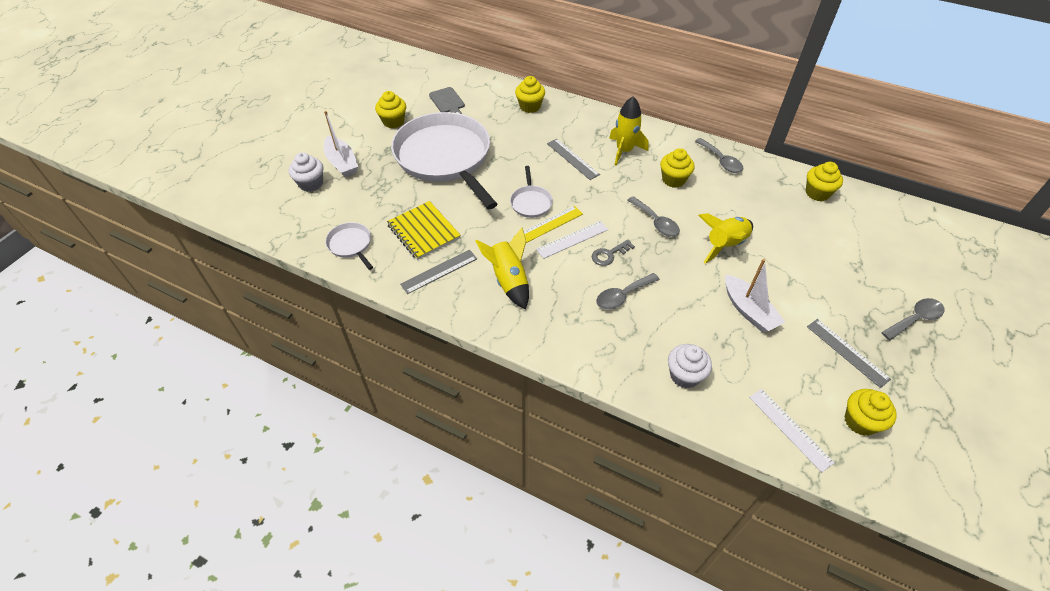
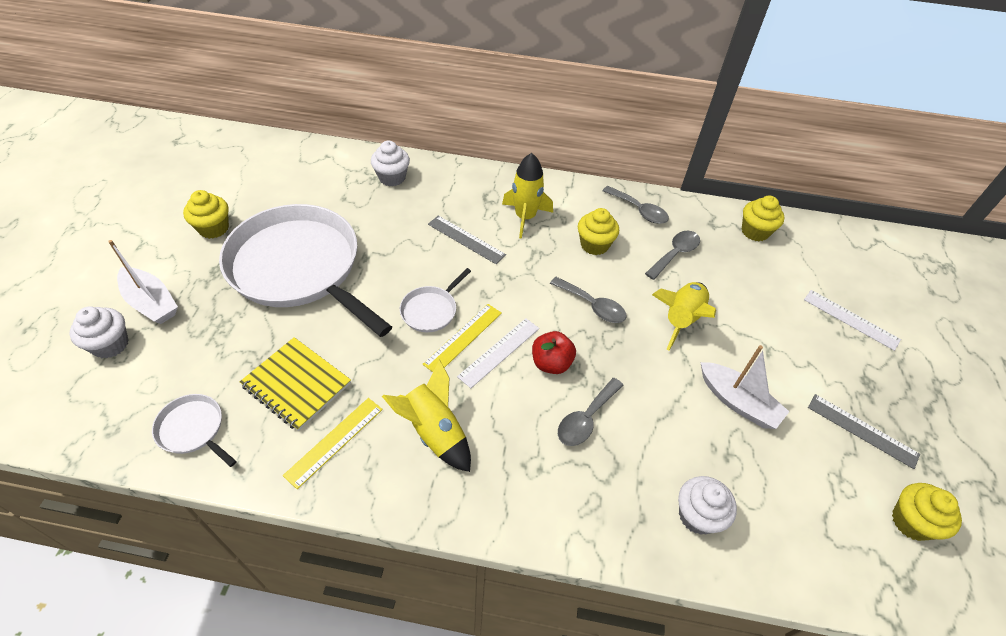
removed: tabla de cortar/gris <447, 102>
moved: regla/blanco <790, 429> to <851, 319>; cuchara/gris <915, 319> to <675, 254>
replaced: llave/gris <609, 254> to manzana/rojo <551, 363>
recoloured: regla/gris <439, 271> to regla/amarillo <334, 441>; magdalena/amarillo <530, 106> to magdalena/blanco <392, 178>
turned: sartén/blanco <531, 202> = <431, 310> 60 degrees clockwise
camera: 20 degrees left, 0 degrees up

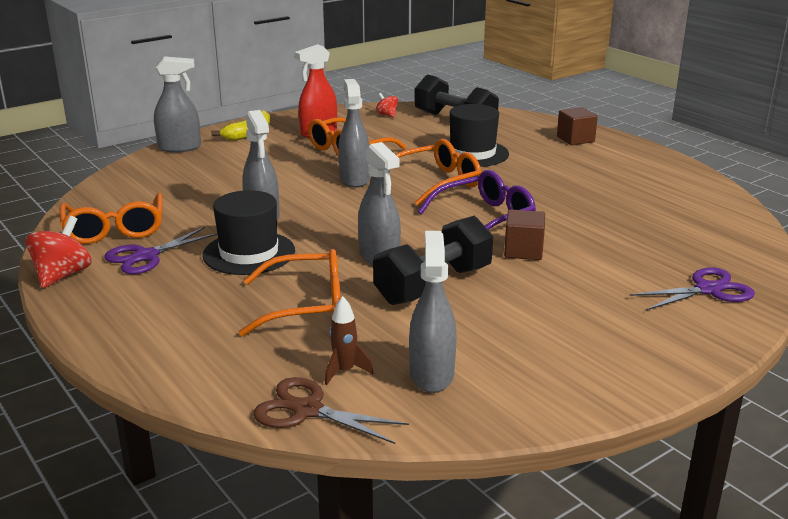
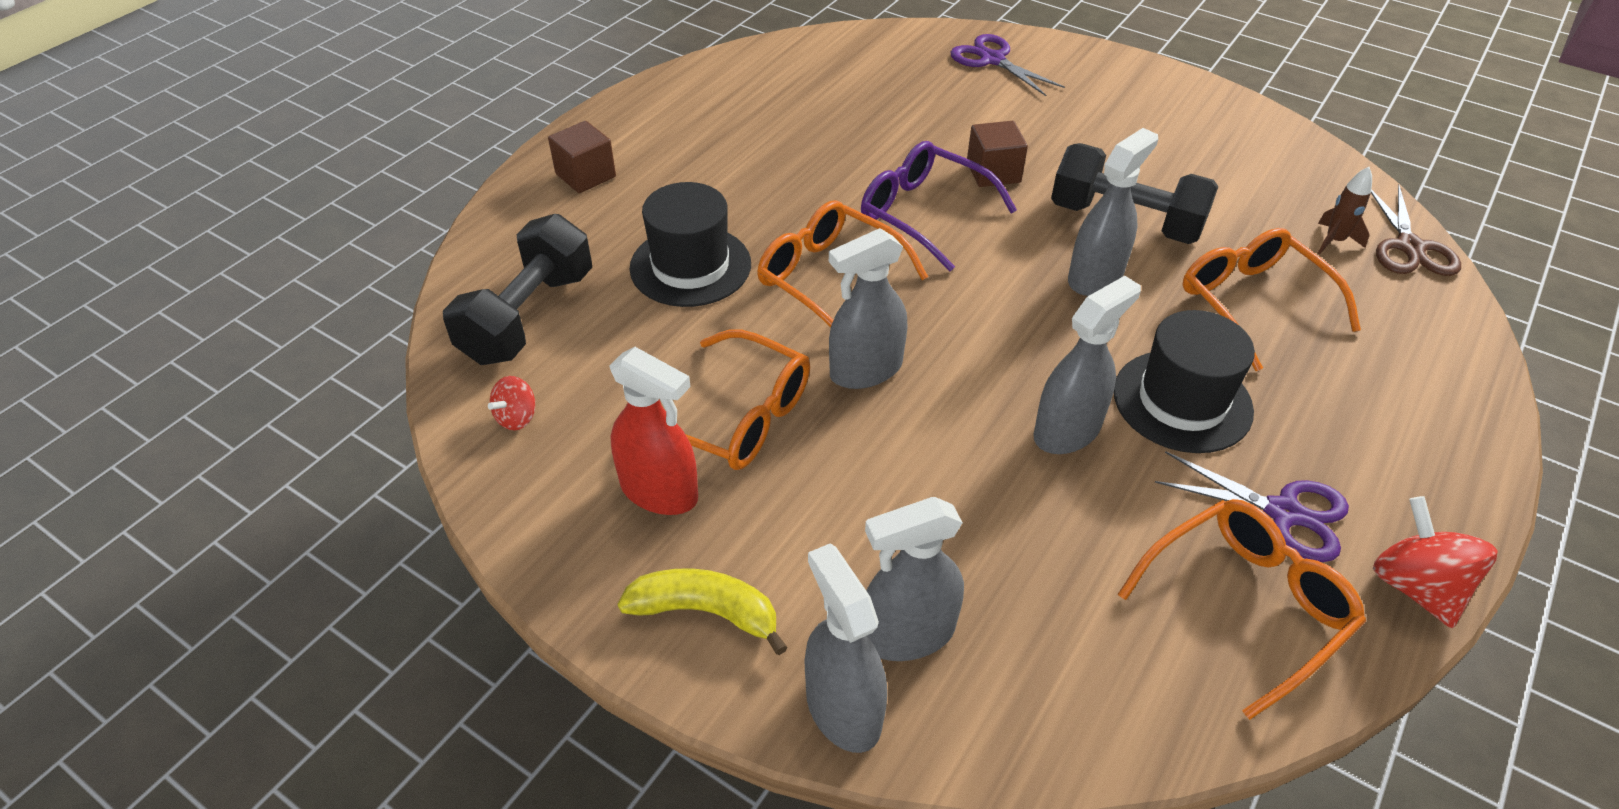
moved: pulverizador/gris <431, 374> to <908, 634>
turned: peonza/rojo <62, 275> = <1415, 586> 75 degrees clockwise
camera: 110 degrees left, 20 degrees up

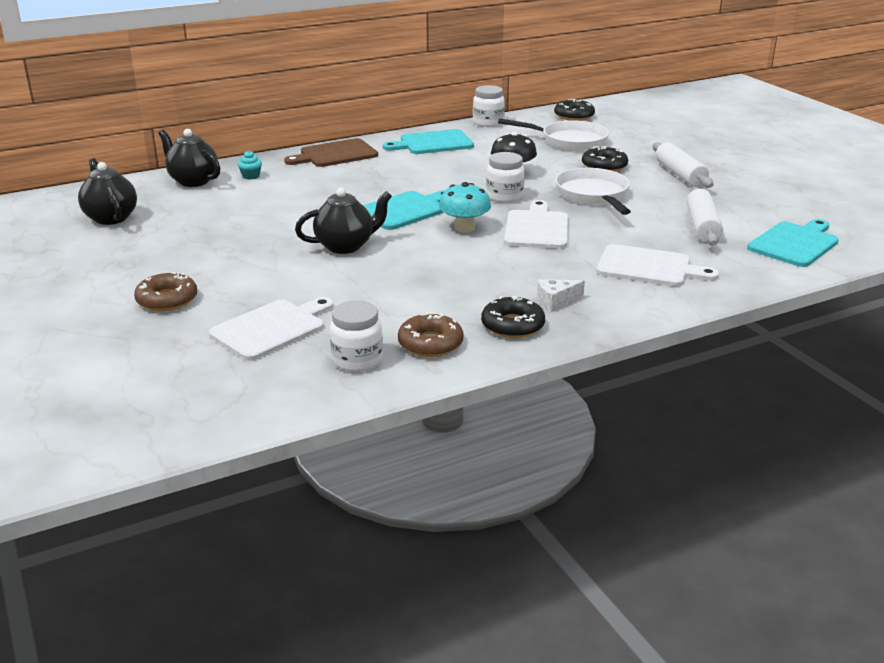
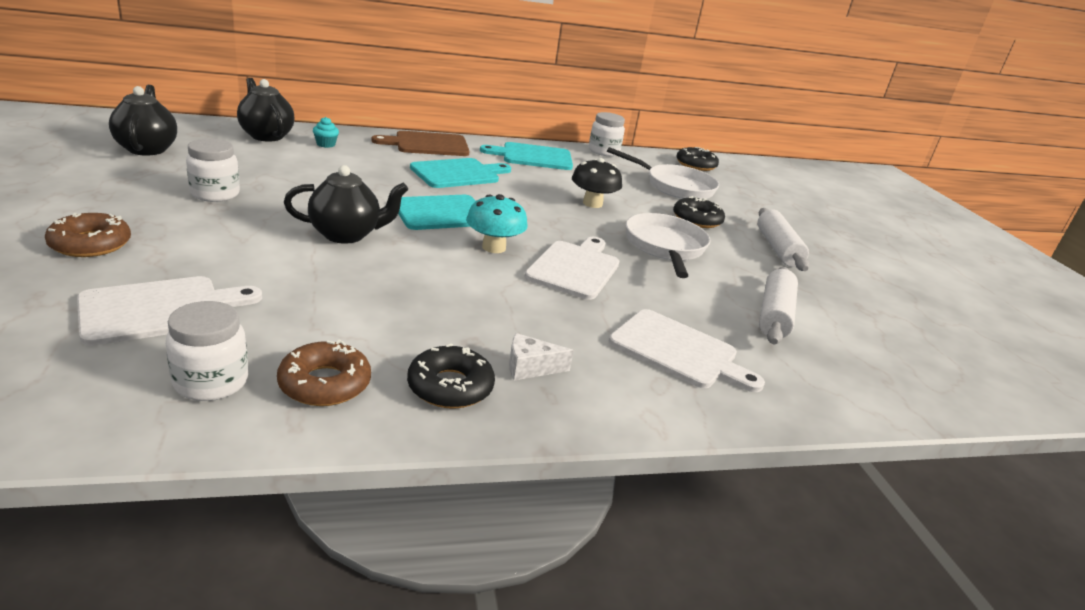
moved: tarro/blanco <504, 197> to <215, 194>; tabla de cortar/turquesa <795, 243> to <458, 173>
camera: 10 degrees right, 0 degrees up

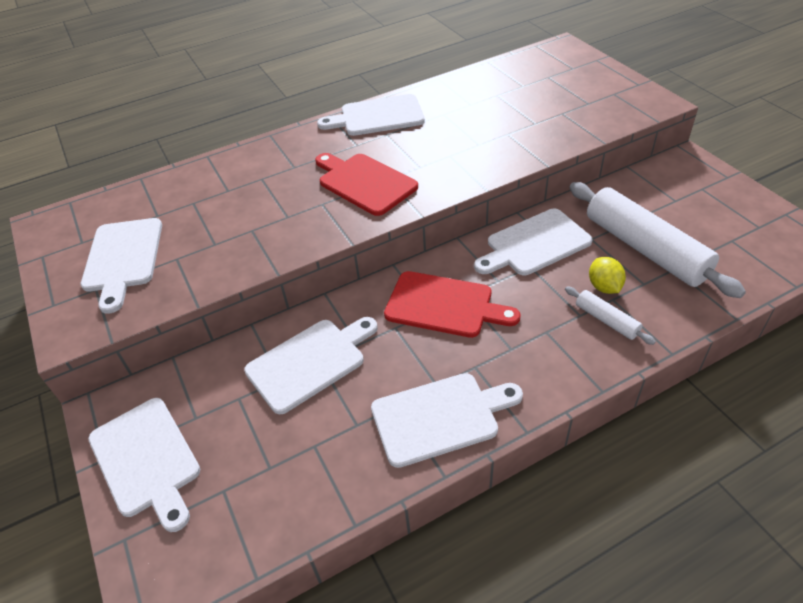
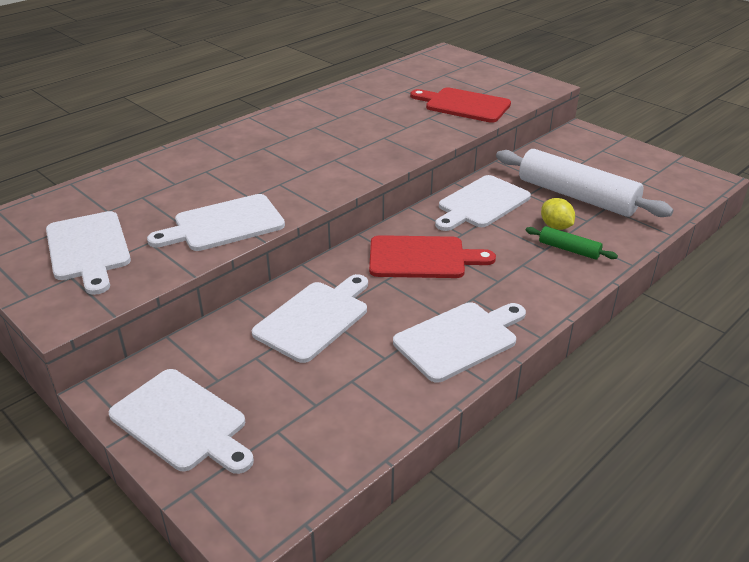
moved: tabla de cortar/rojo <364, 183> to <464, 105>; tabla de cortar/blanco <377, 116> to <224, 224>
recoloured: rodillo/blanco <606, 320> to rodillo/verde <569, 249>
camera: 20 degrees left, 10 degrees down

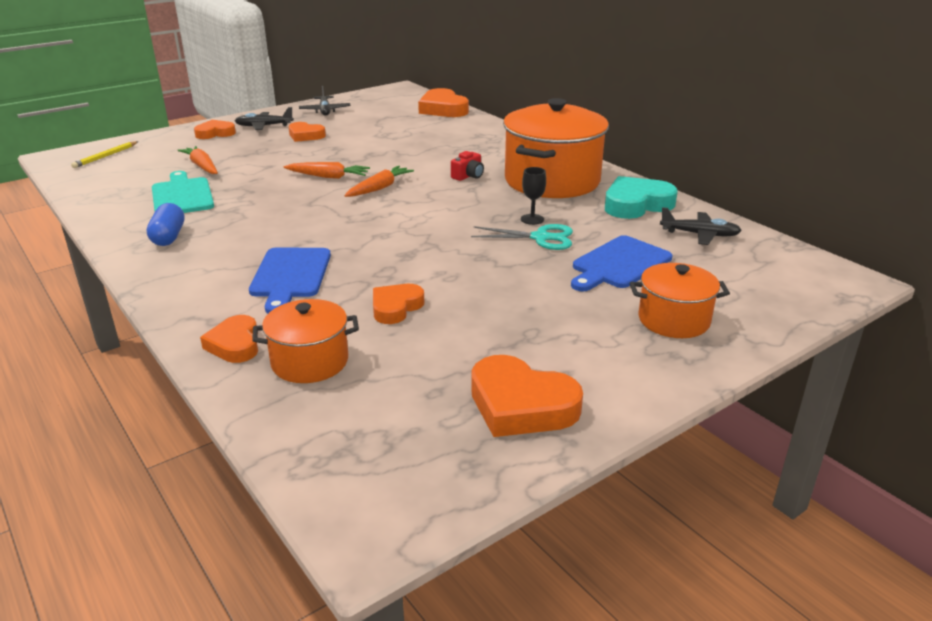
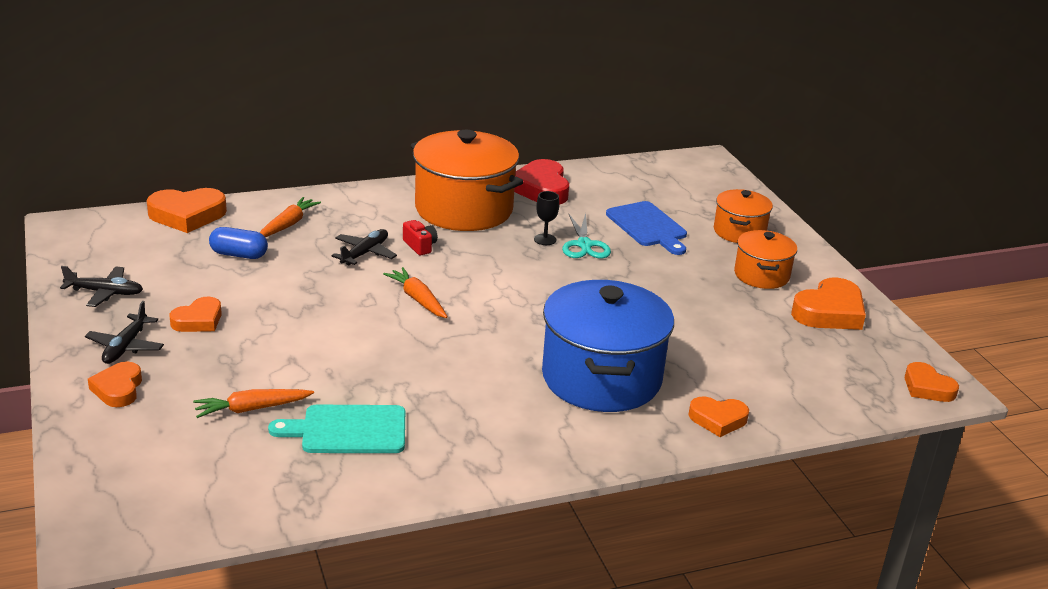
removed: lápiz/amarillo <105, 156>
moved: cápsula/azul <168, 237> to <239, 255>; olla/naranja <310, 362> to <761, 275>; zanahoria/naranja <328, 177> to <288, 224>; corazón/naranja <396, 307> to <927, 387>; avión/negro <700, 235> to <365, 253>
replaced: tabla de cortar/azul <290, 276> to olla/azul <601, 378>
recoloured: corazón/turquesa <636, 204> to corazón/rojo <541, 188>
turned: tijeras/turquesa <541, 238> = <584, 245> 150 degrees clockwise
camera: 75 degrees left, 0 degrees up

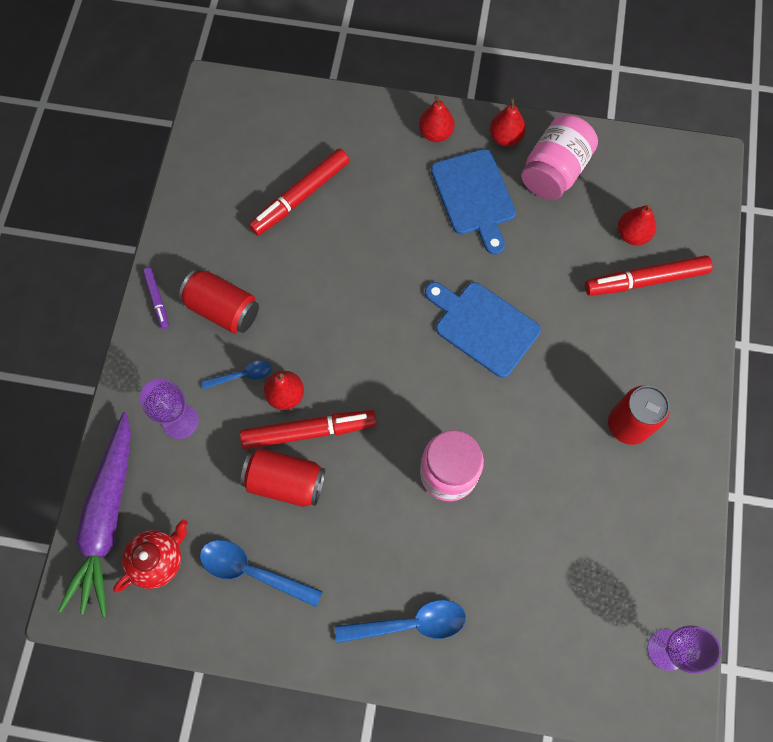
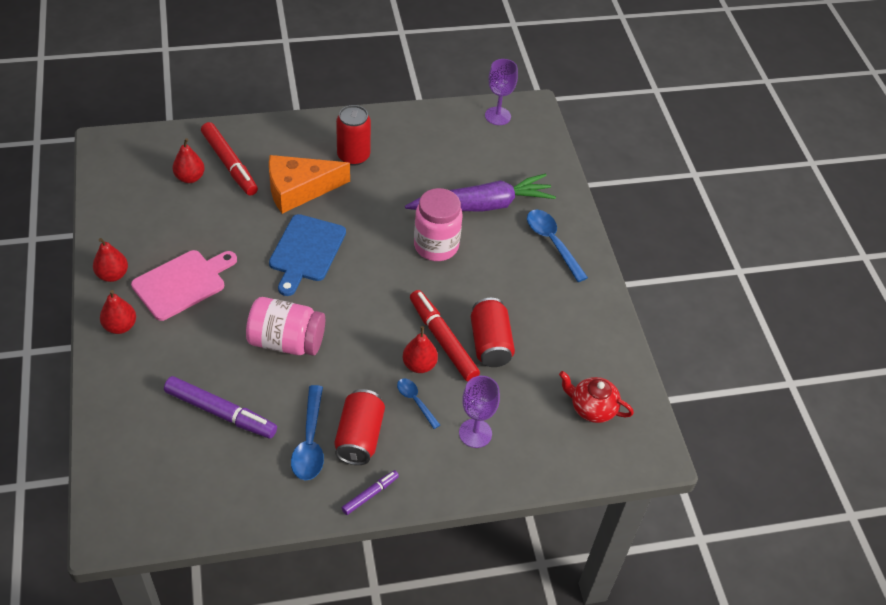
added: queso/naranja <299, 189>
moved: zanahoria/morado <107, 518> to <482, 205>; cuchara/azul <252, 571> to <310, 441>; tarro/rosa <554, 171> to <286, 342>
recoloured: rotulador/rojo <300, 197> to rotulador/morado <221, 412>; tabla de cortar/azul <474, 196> to tabla de cortar/rosa <182, 283>
camera: 115 degrees left, 20 degrees down

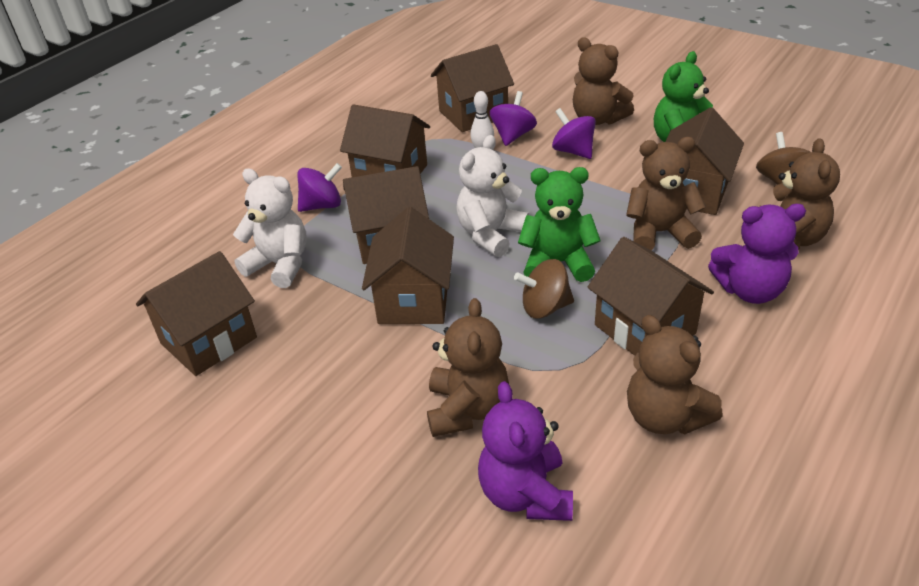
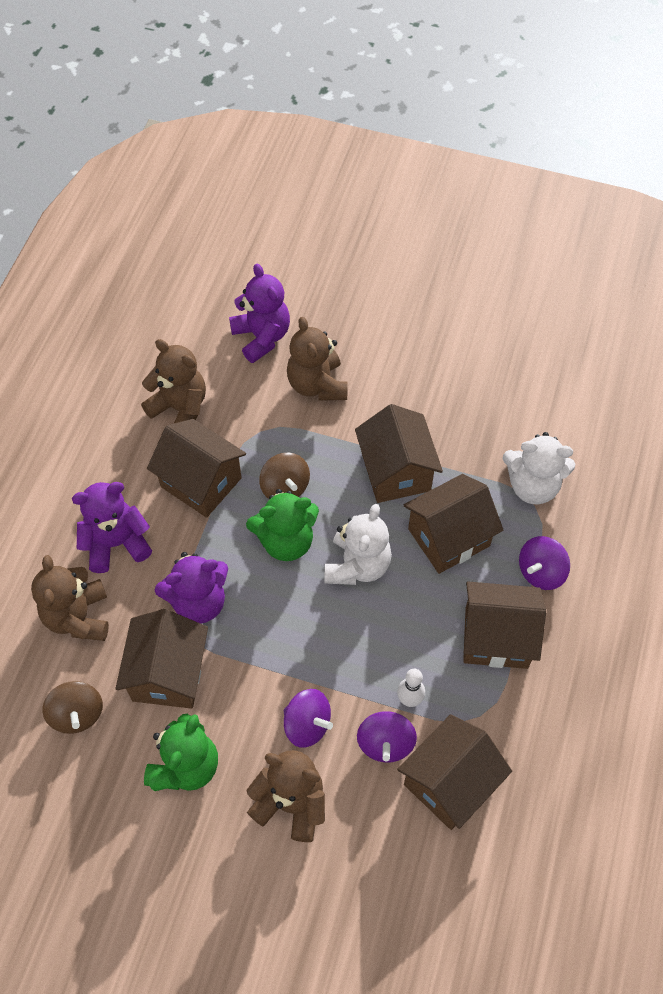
removed: casa/marrón <209, 340>
recoloured: osito/marrón <659, 233> to osito/morado <198, 601>
turned: peonza/marrón <545, 307> = <285, 487> 90 degrees clockwise
camera: 160 degrees right, 20 degrees up

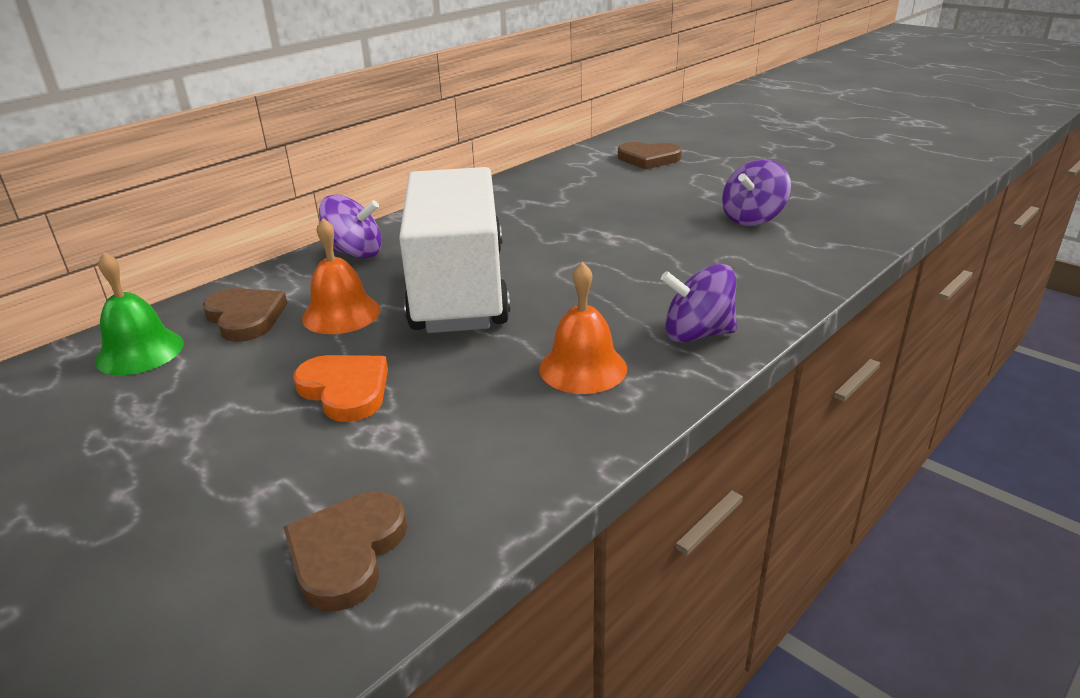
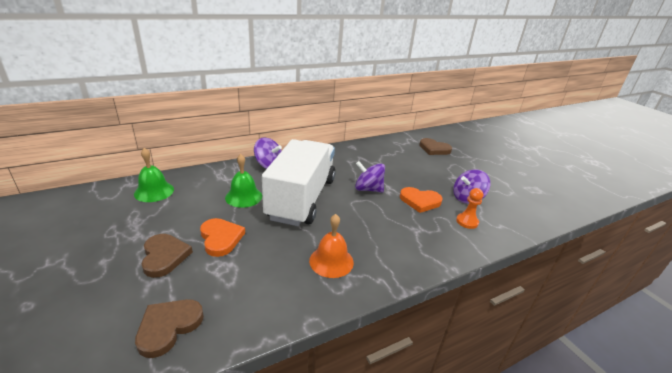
added: corazón/naranja <420, 201>; peón/naranja <467, 222>
moved: corazón/marrón <245, 317> to <164, 256>; peonza/morado <697, 334> to <368, 189>
recoloured: campana/naranja <341, 314> to campana/verde <243, 196>
camera: 15 degrees right, 0 degrees up

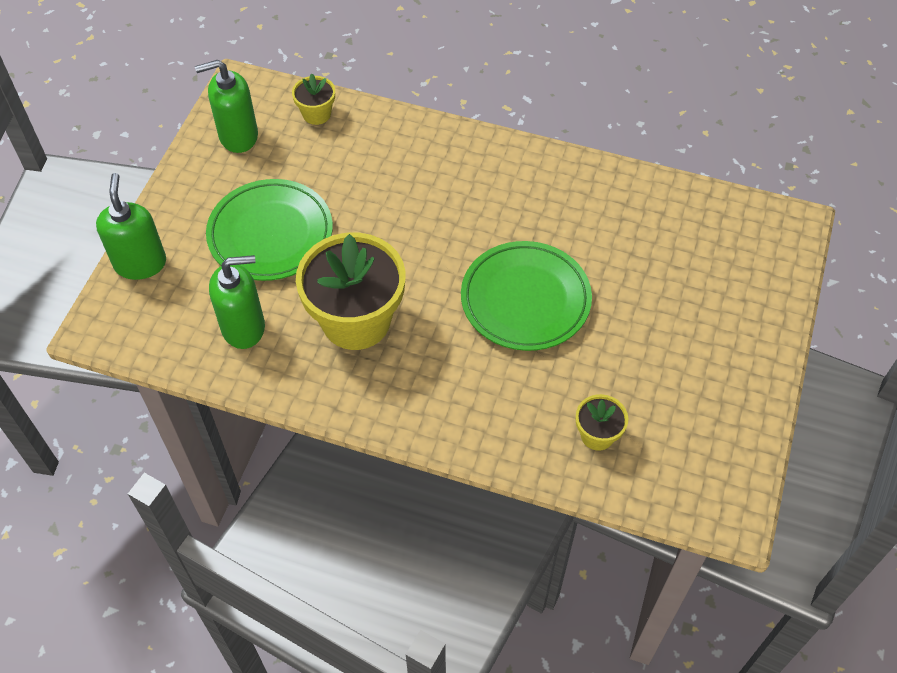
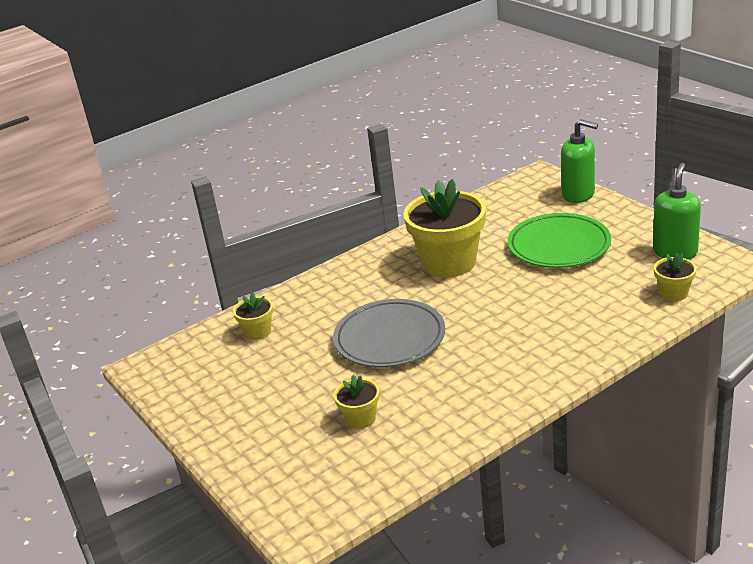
removed: dispensador de jabón/verde <244, 327>
added: maceta/amarillo <360, 418>
recoloured: plato/verde <525, 300> to plato/gris <390, 338>
camera: 130 degrees right, 25 degrees down

